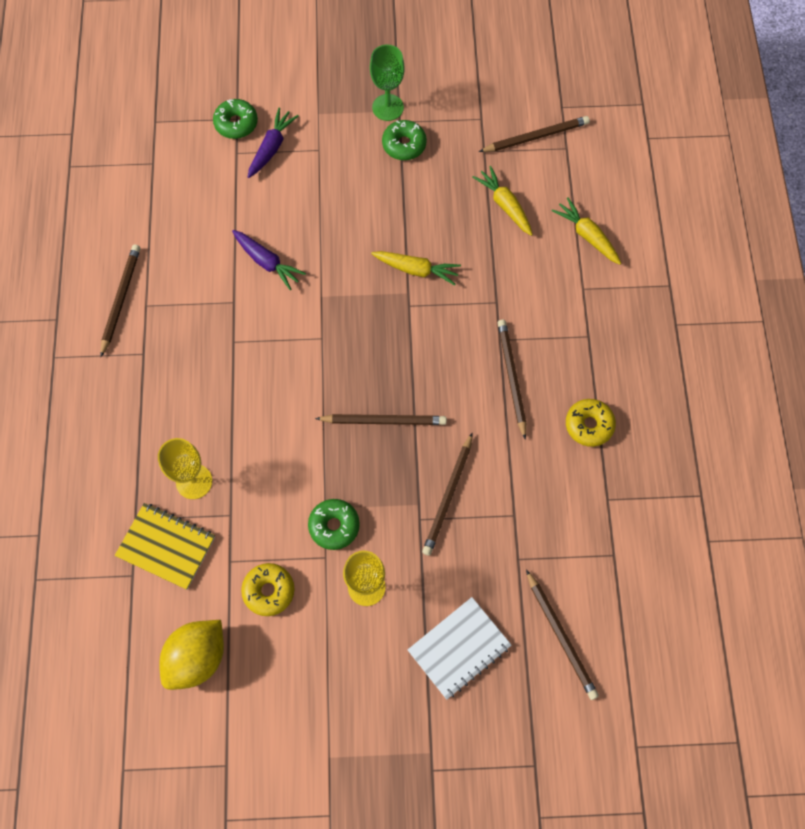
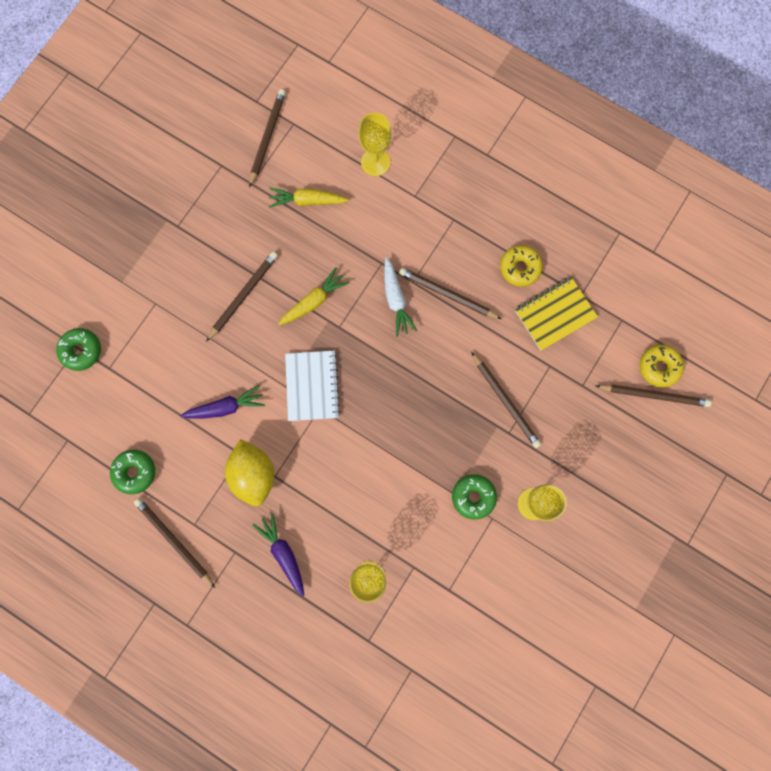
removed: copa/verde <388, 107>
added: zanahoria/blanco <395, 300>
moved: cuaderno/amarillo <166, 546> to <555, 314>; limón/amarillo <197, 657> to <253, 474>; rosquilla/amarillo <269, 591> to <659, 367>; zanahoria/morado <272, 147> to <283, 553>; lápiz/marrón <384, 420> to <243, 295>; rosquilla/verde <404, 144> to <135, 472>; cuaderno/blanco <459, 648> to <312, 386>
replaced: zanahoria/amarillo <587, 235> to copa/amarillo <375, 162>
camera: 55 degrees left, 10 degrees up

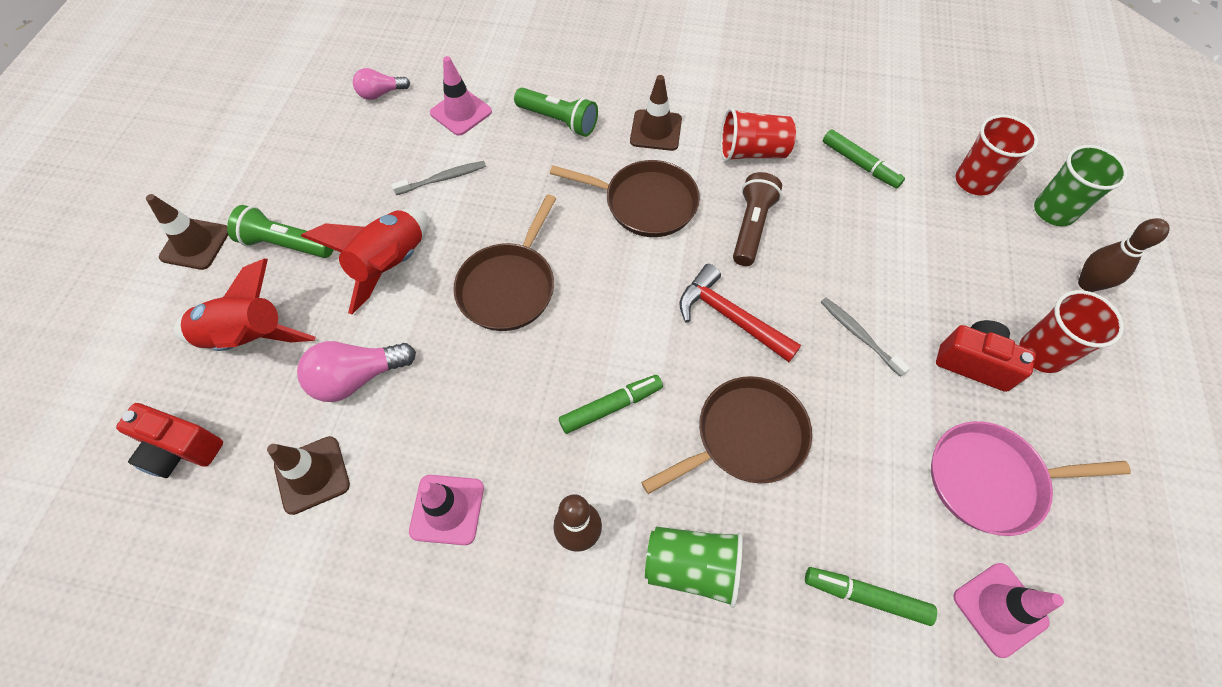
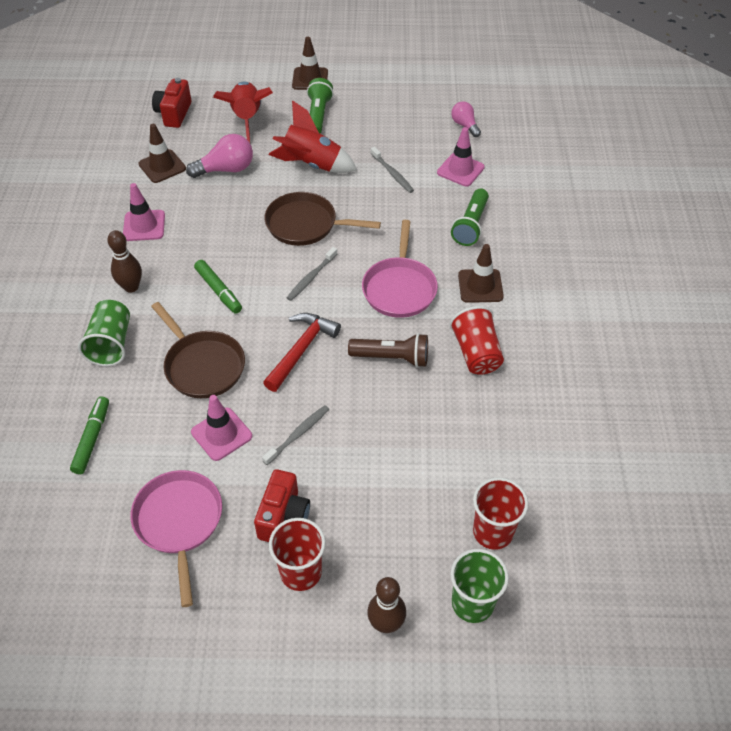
removed: rotulador/verde <860, 164>
added: cepillo de dientes/gris <311, 277>
moved: cono de tráfico/rosa <999, 609> to <221, 434>
recoloured: sartén/marrón <645, 203> to sartén/rosa <399, 288>
turned: bombilla/rosa <357, 377> = <226, 169> 105 degrees clockwise
camera: 80 degrees right, 10 degrees down

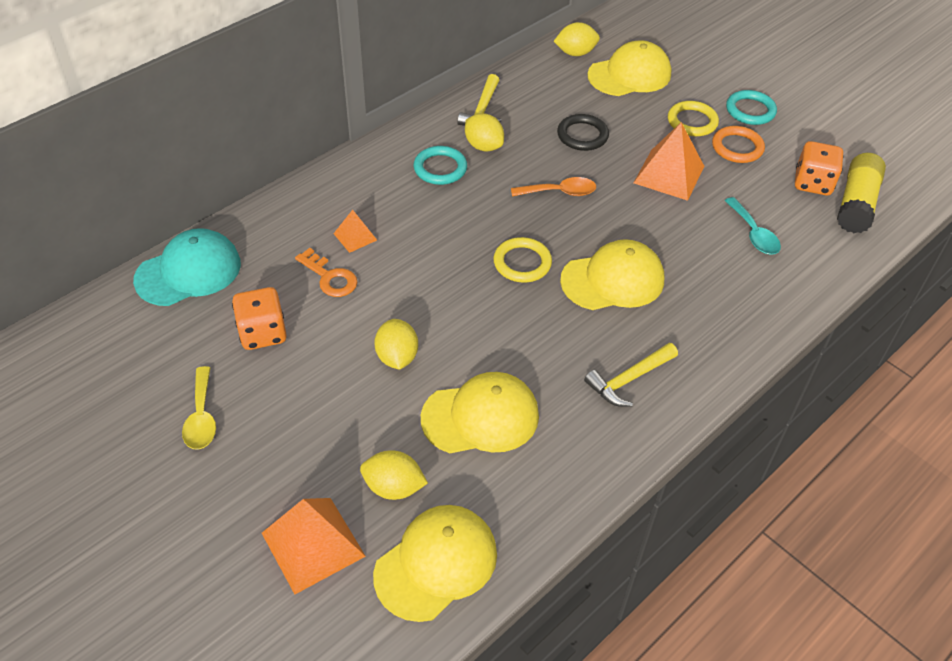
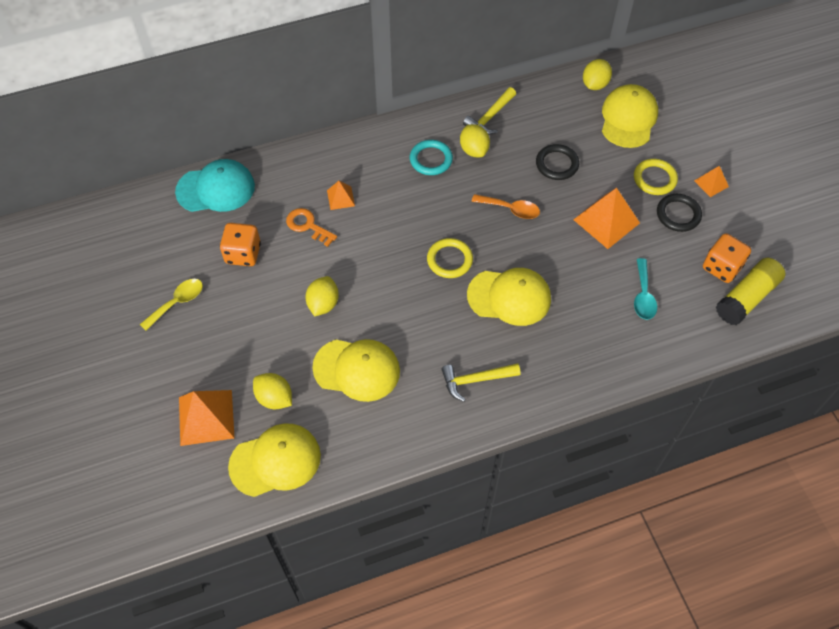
replaced: anillo/turquesa <750, 110> to pirámide/naranja <711, 183>
recoloured: anillo/naranja <737, 147> to anillo/negro <678, 214>
turned: cuchara/amarillo <201, 417> = <177, 302> 150 degrees counterclockwise; llave/naranja <330, 277> = <307, 225> 150 degrees clockwise; limón/amarillo <575, 53> = <594, 84> 75 degrees counterclockwise; gorra/amarillo <629, 75> = <628, 118> 75 degrees counterclockwise
camera: 25 degrees right, 10 degrees up

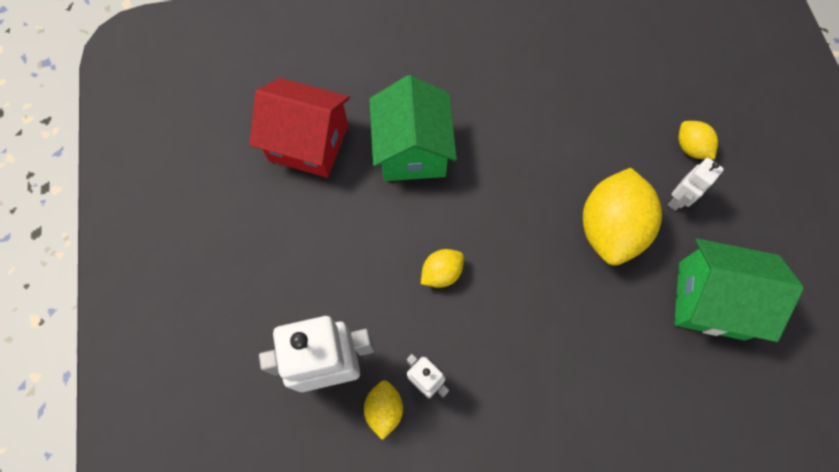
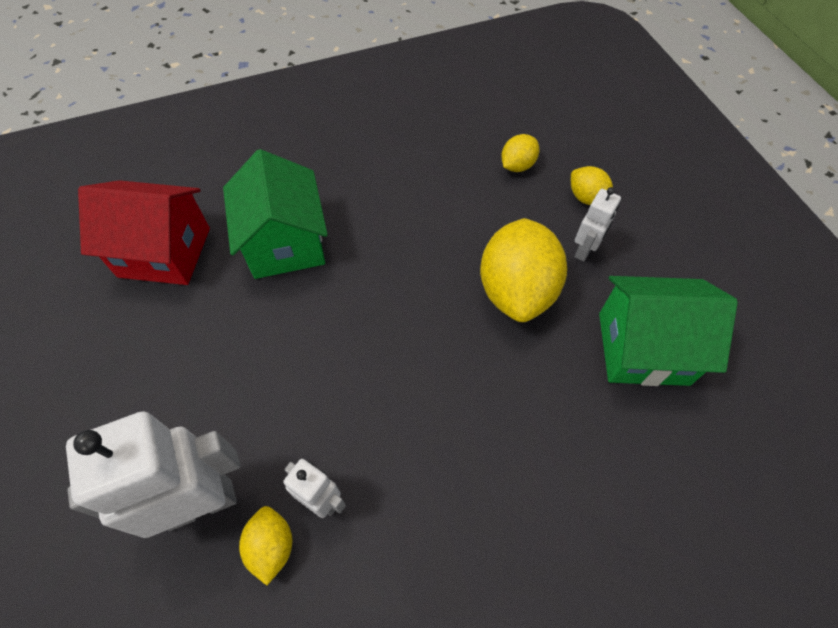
moved: limón/amarillo <441, 273> to <517, 165>
camera: 10 degrees left, 10 degrees down

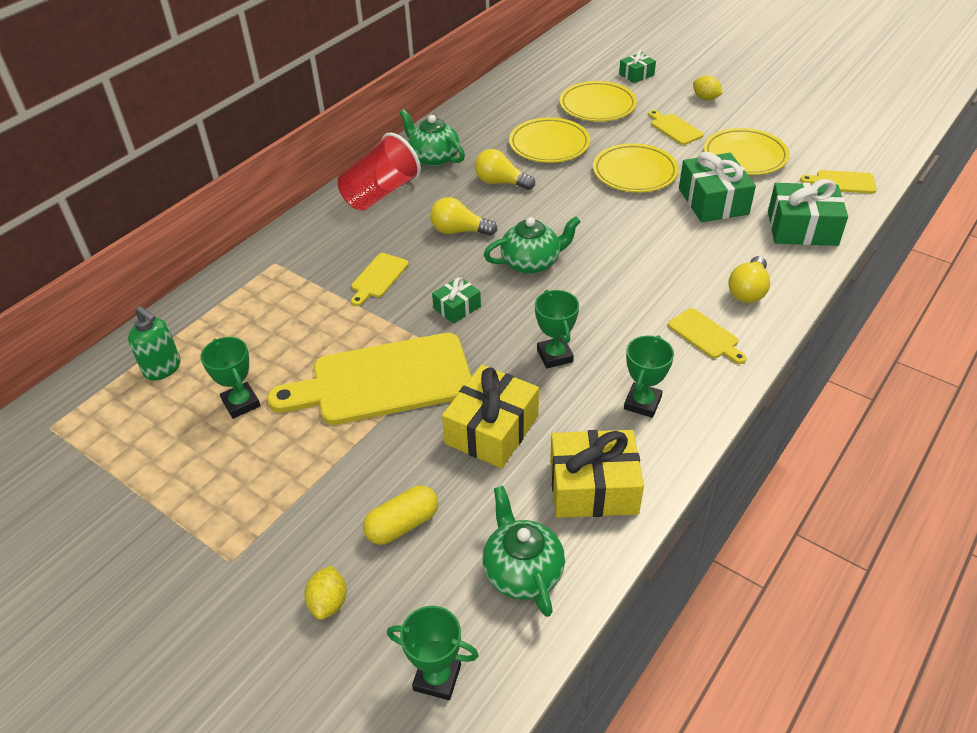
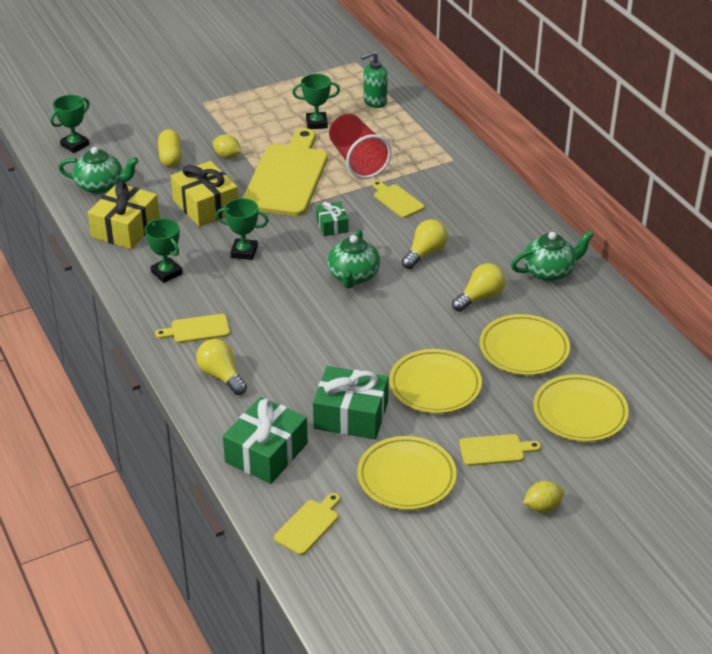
removed: regalo/verde <636, 75>
moved: limón/amarillo <328, 602> to <227, 156>; vaso/rojo <380, 193> to <357, 161>
camera: 115 degrees right, 5 degrees down

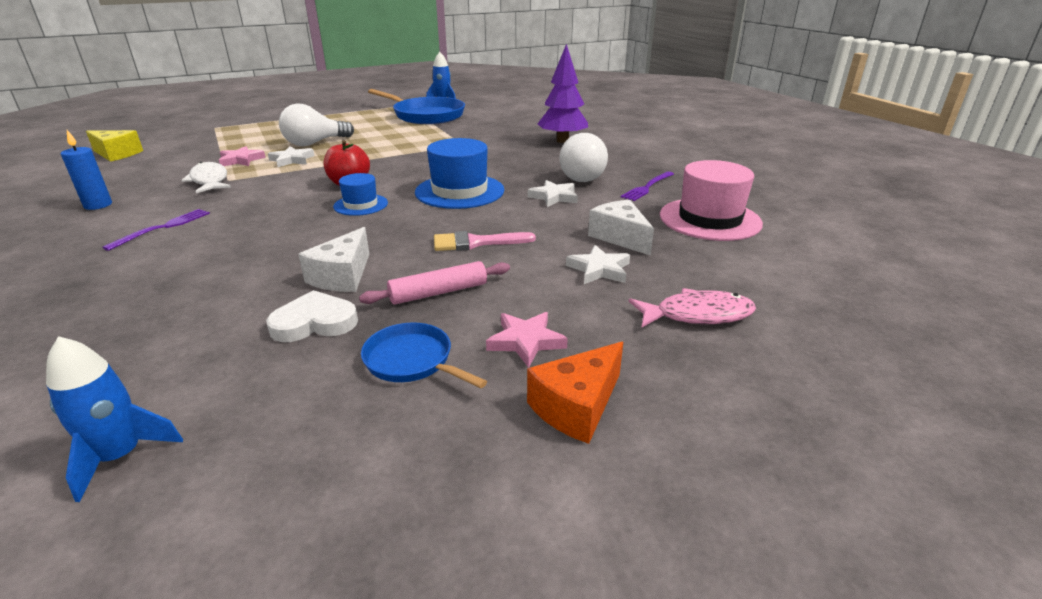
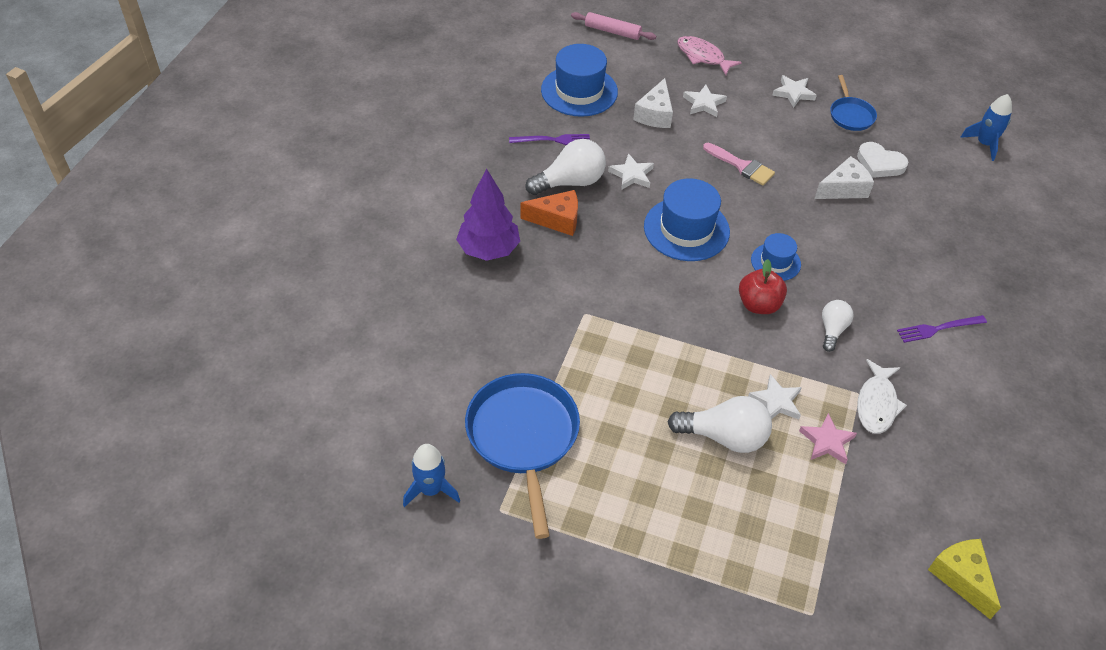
removed: vela/azul <98, 205>
added: bombilla/blanco <832, 330>
moved: rodillo/rosa <438, 292> to <612, 31>; queso/naranja <577, 406> to <557, 220>
recoloured: estrella/rosa <525, 341> to estrella/blanco <793, 93>; sombrero/rosa <709, 219> to sombrero/azul <579, 91>
camera: 135 degrees left, 20 degrees up

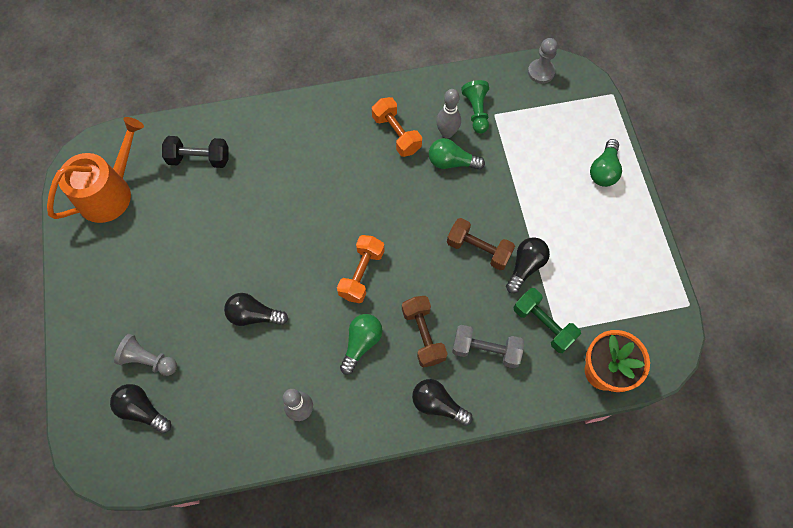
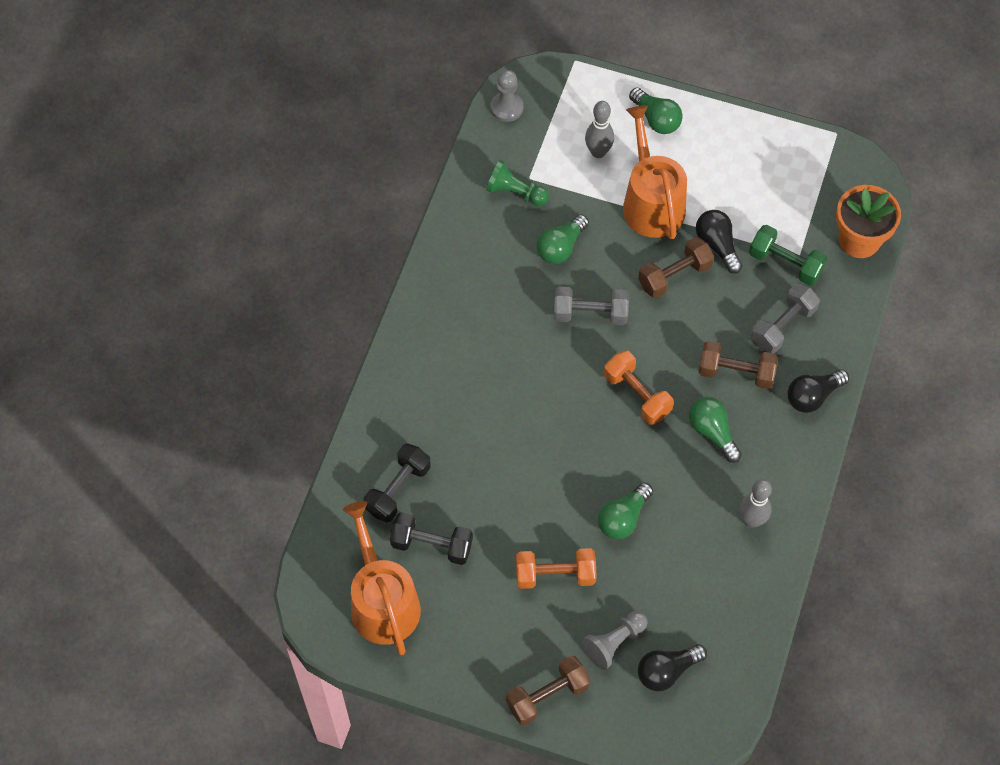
added: mancuerna/negro <432, 545>; mancuerna/marrón <547, 695>; mancuerna/gris <590, 314>; regadera/naranja <651, 202>
moved: mancuerna/naranja <396, 134> to <555, 575>; bolo/gris <447, 133> to <598, 152>
recoloured: bombilla/negro <254, 315> to bombilla/verde <623, 518>
turned: mancuerna/verde <543, 324> = <785, 263> 45 degrees clockwise
camera: 60 degrees left, 5 degrees down

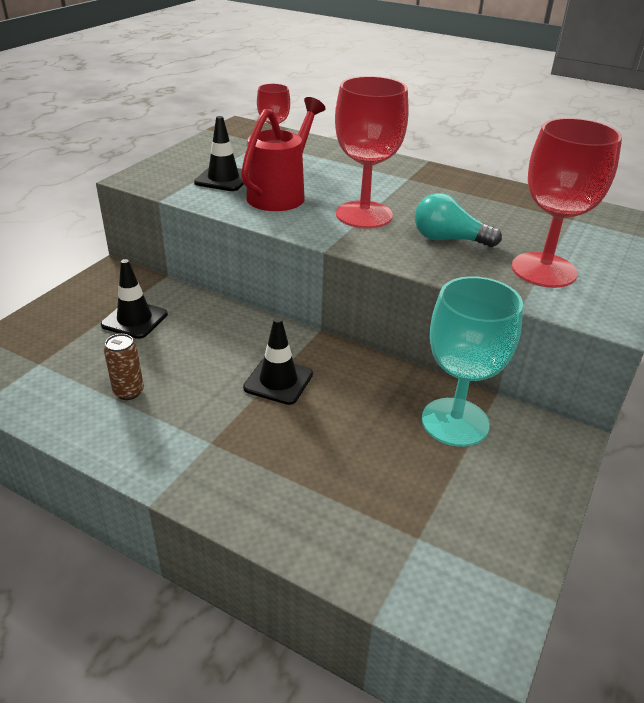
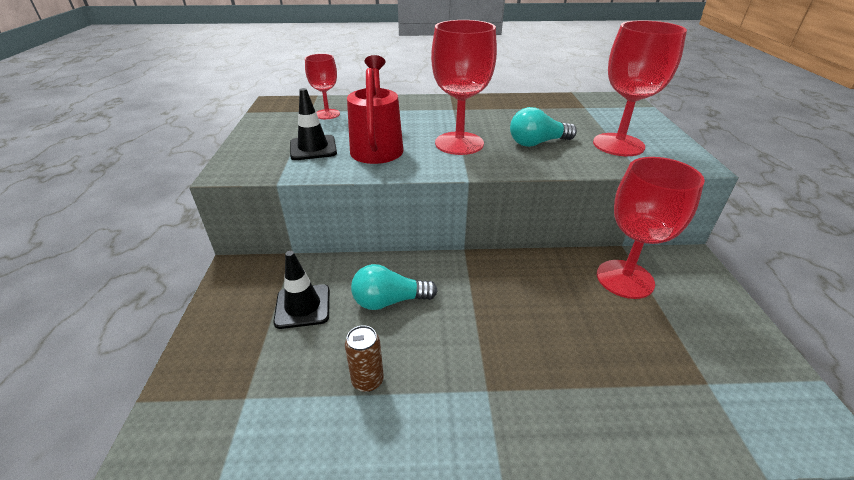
removed: cono de tráfico/negro <278, 381>
added: bombilla/turquesa <389, 301>
recoloured: copa/turquesa <455, 422> to copa/rojo <625, 279>
camera: 30 degrees left, 0 degrees up

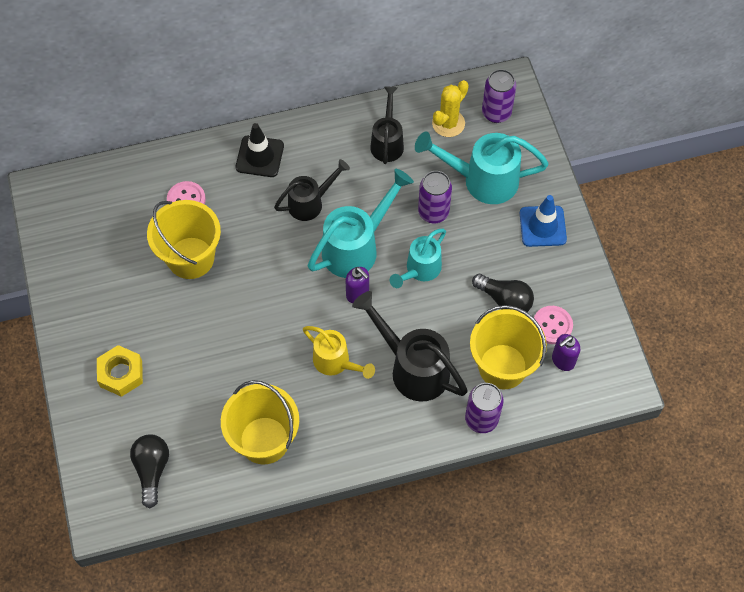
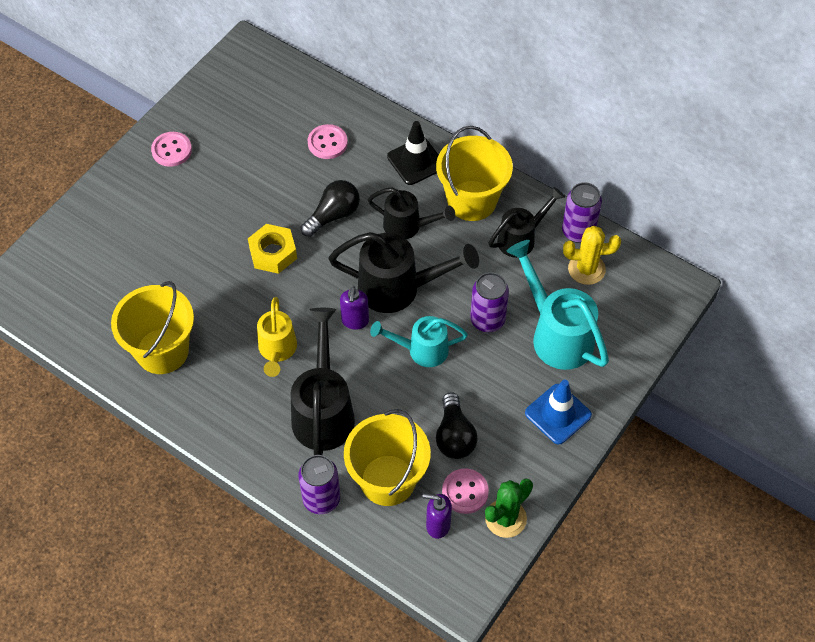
added: botón/rosa <171, 150>; cactus/verde <505, 518>
moved: tuerca/amarillo <121, 374> to <273, 253>; bombilla/negro <152, 470> to <333, 215>; balde/amarillo <190, 258> to <471, 200>; lata/morado <496, 113> to <578, 231>
recoloured: regadera/turquesa <356, 247> to regadera/negro <398, 288>
camera: 50 degrees right, 5 degrees down

